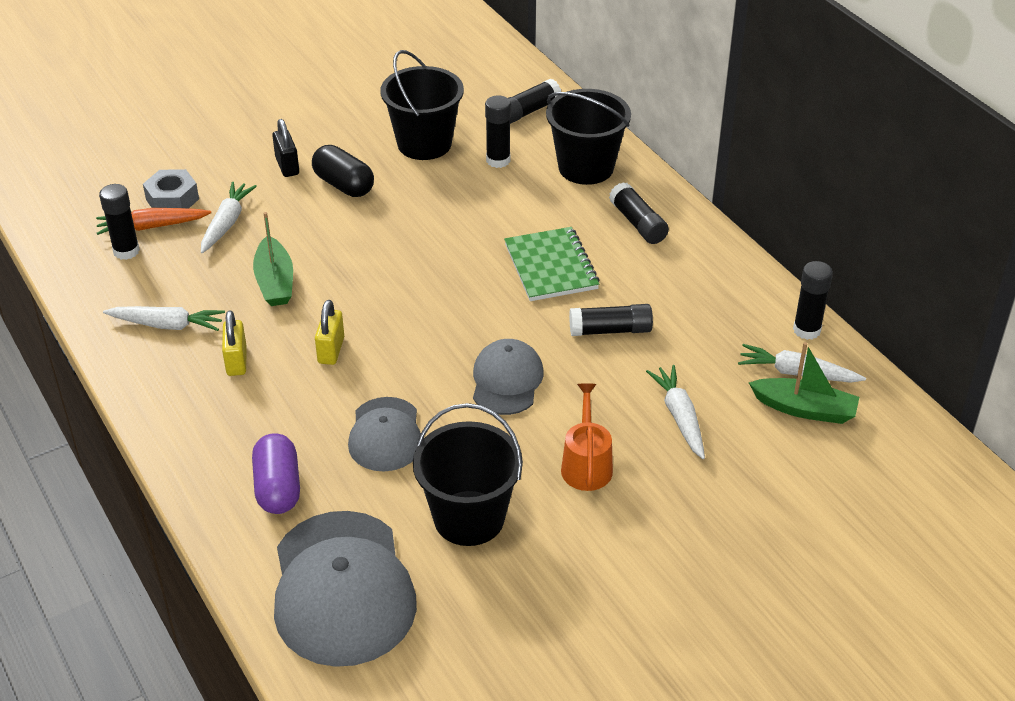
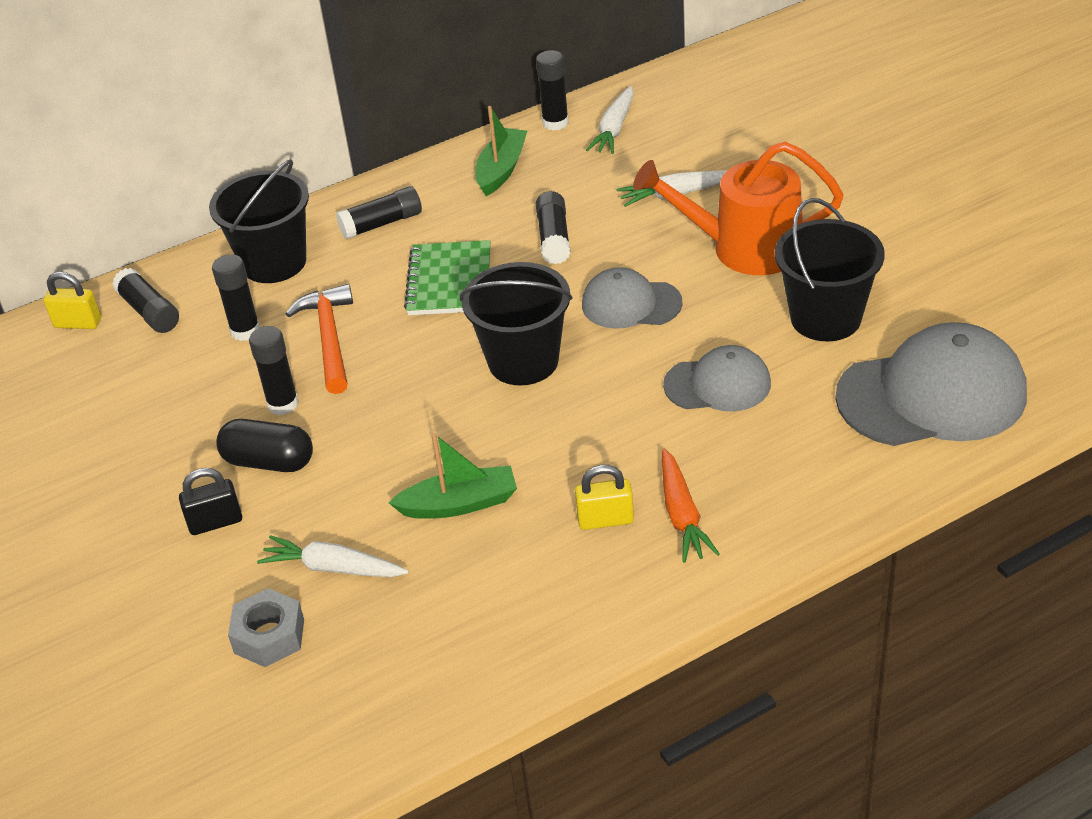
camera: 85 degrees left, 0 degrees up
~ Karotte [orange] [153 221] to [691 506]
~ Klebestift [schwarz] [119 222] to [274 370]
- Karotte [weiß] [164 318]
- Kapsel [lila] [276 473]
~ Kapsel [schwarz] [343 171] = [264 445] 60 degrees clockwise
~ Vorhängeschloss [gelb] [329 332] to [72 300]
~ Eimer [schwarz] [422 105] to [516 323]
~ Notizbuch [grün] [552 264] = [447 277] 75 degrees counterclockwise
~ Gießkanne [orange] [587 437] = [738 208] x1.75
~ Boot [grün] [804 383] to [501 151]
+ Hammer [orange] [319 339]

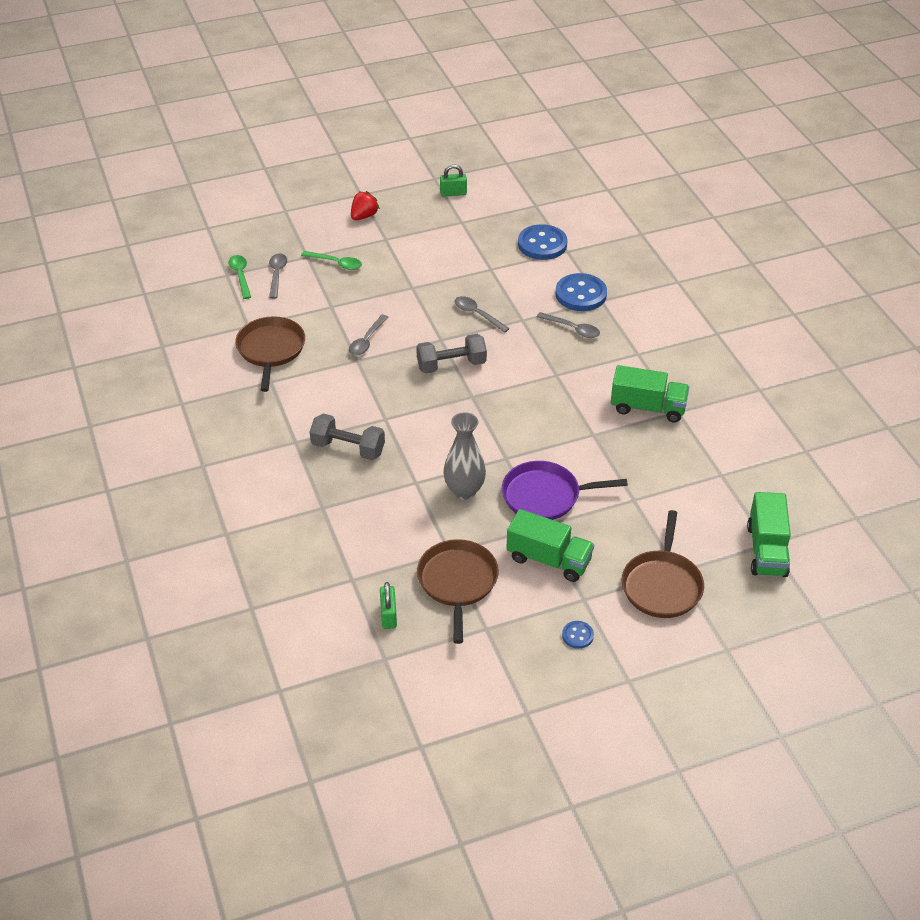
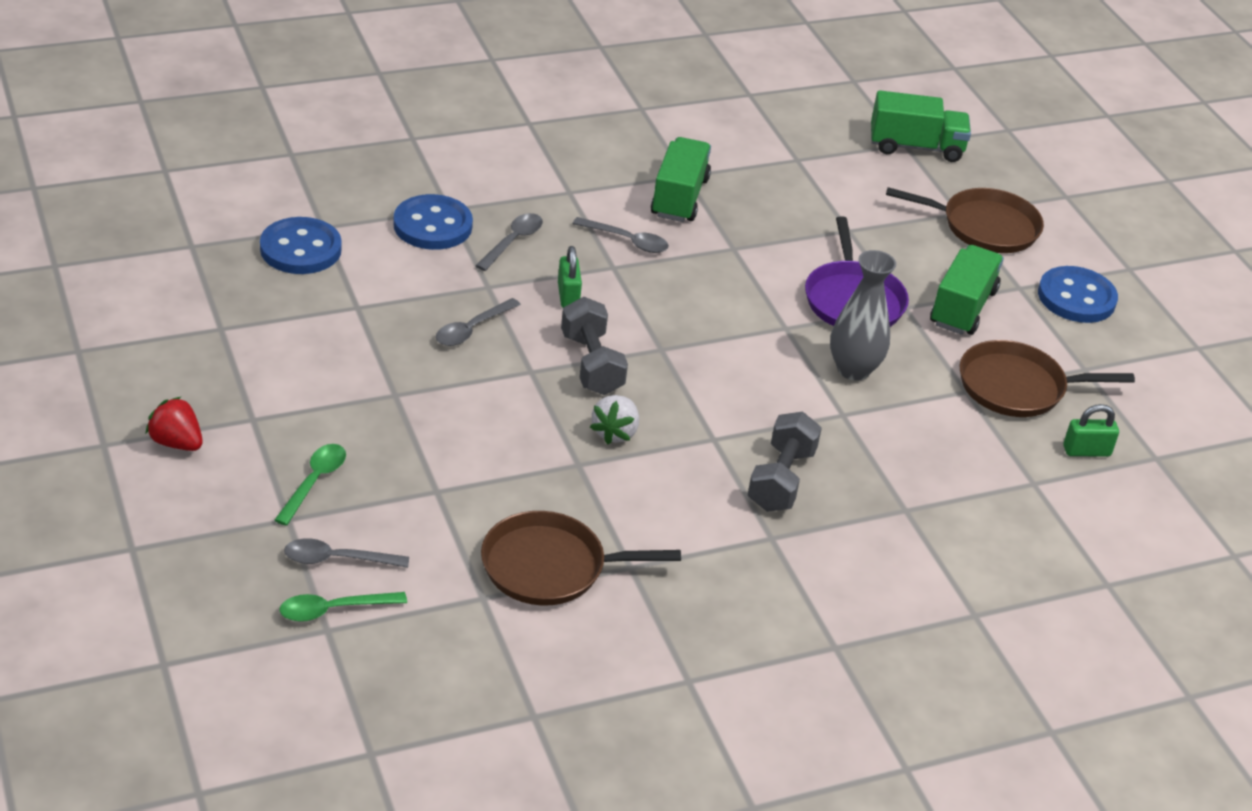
camera: 95 degrees left, 5 degrees down
~ Löffel [grau] [369 335] to [621 235]
~ Vorhängeschloss [grün] [453 180] to [570 277]
~ Knopf [blau] [578 635] = [1078 294] x2.06
+ Erdbeere [weiß] [614 420]

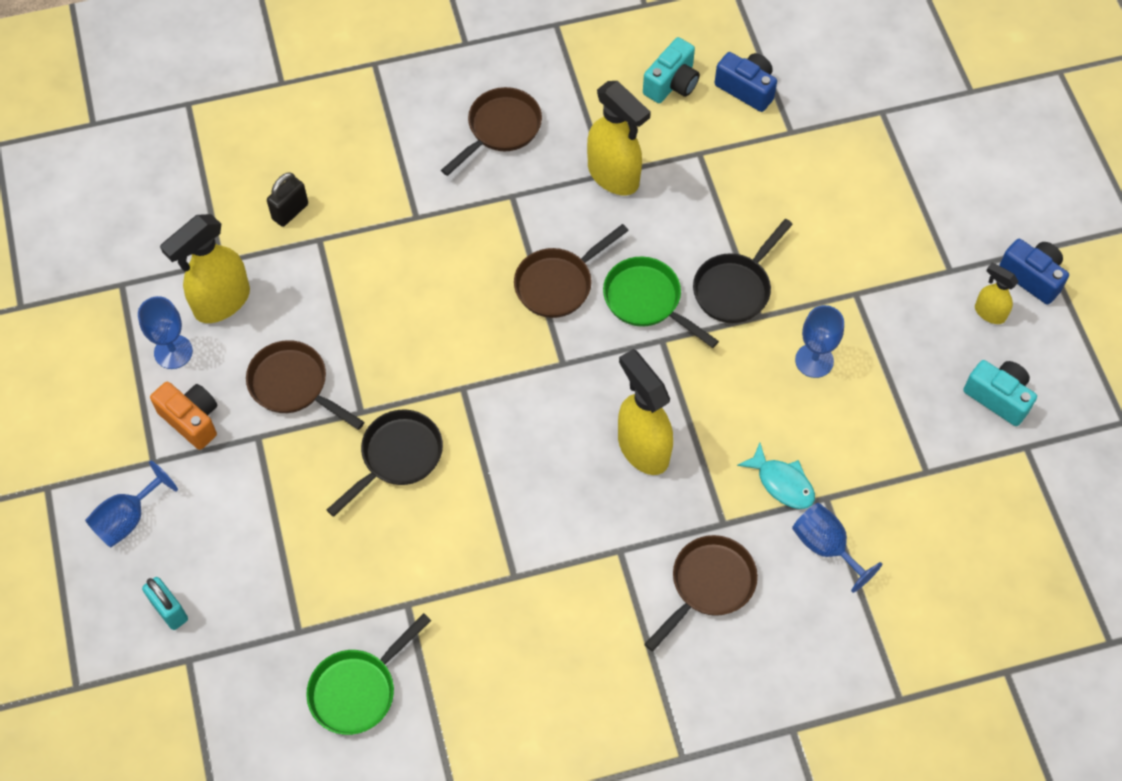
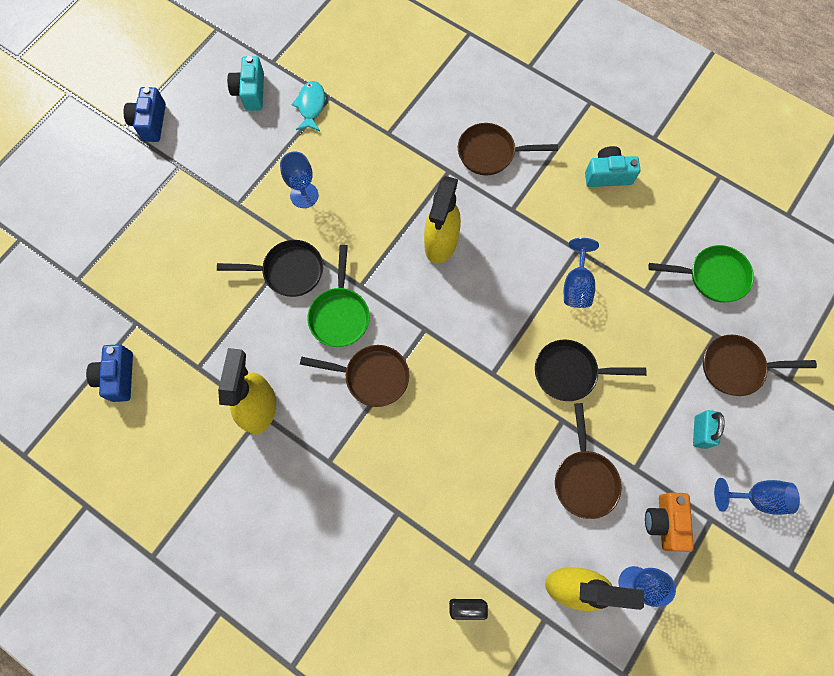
camera: 130 degrees left, 10 degrees up
~ Vorhängeschloss [türkis] [165 603] to [709 429]
~ Pfanne [braun] [491 131] to [760 365]
~ Kamera [türkis] [671 70] to [613 166]
~ Fisch [türkis] [776 476] to [308 106]
~ Kelch [blau] [837 548] to [581 273]
- Sprühflasche [gelb] [997 293]

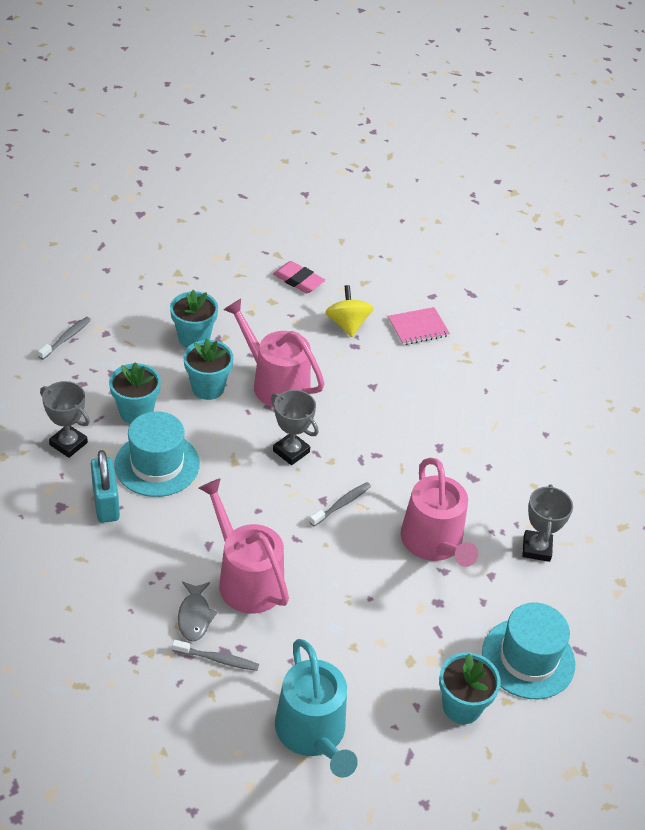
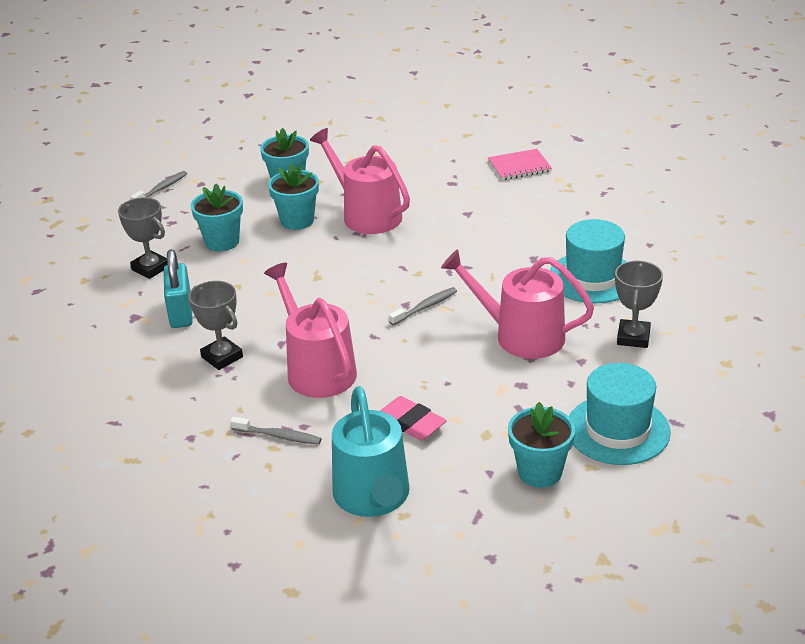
camera: 10 degrees right, 10 degrees down
~ Hut [türkis] [157 454] to [588 261]
- Fisch [grau] [198 612]
~ Pokal [grau] [295 427] to [216 325]
~ Radiergummi [rosa] [299 277] to [413 418]
- Kreisel [gelb] [349 311]
~ Gießkanne [rosa] [439 512] = [517 304] 120 degrees clockwise

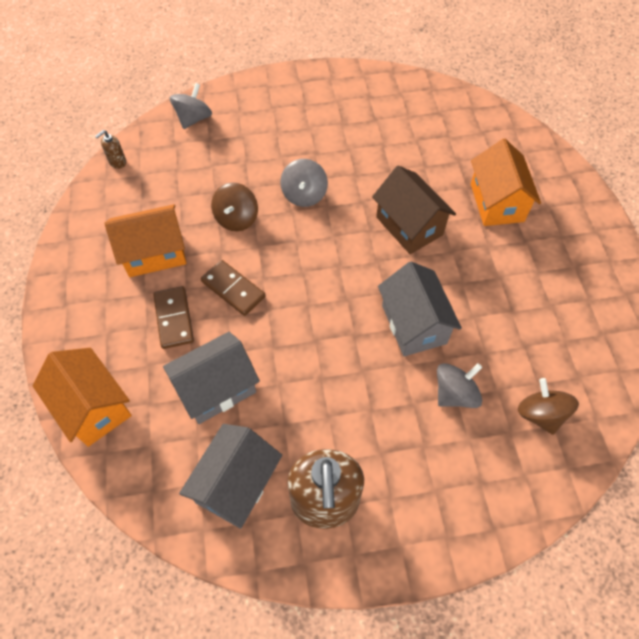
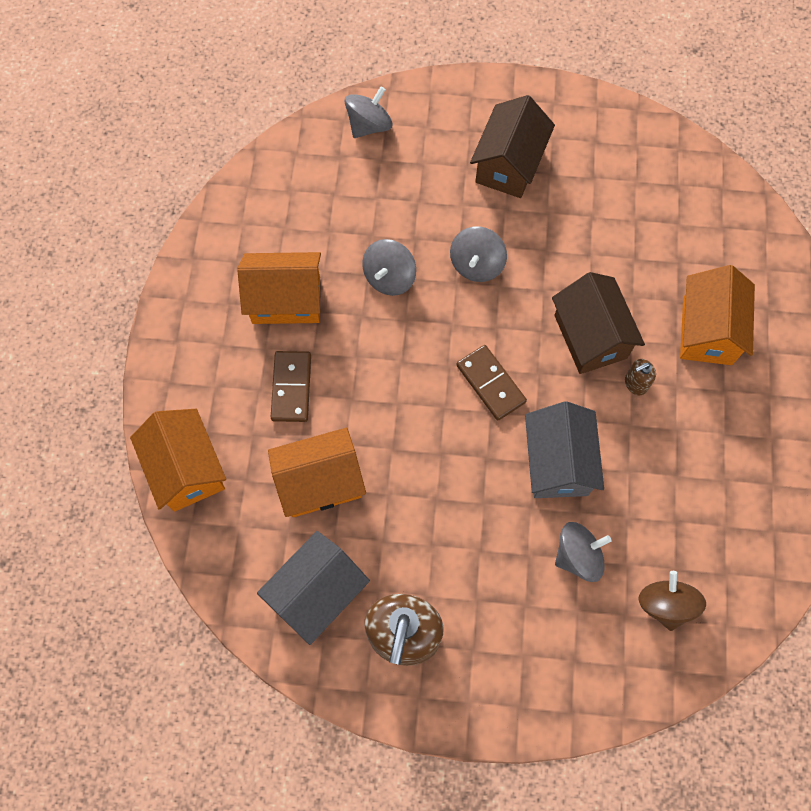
camera: 15 degrees right, 10 degrees up
~ Seifenspender [braun] [110 149] to [640 377]
~ Haus [grau] [211 378] to Haus [orange] [317 472]
~ Dominostein [braun] [233 288] to [491 382]
~ Kreisel [braun] [234 206] to Kreisel [grau] [389 267]
+ Haus [braun] [512 146]

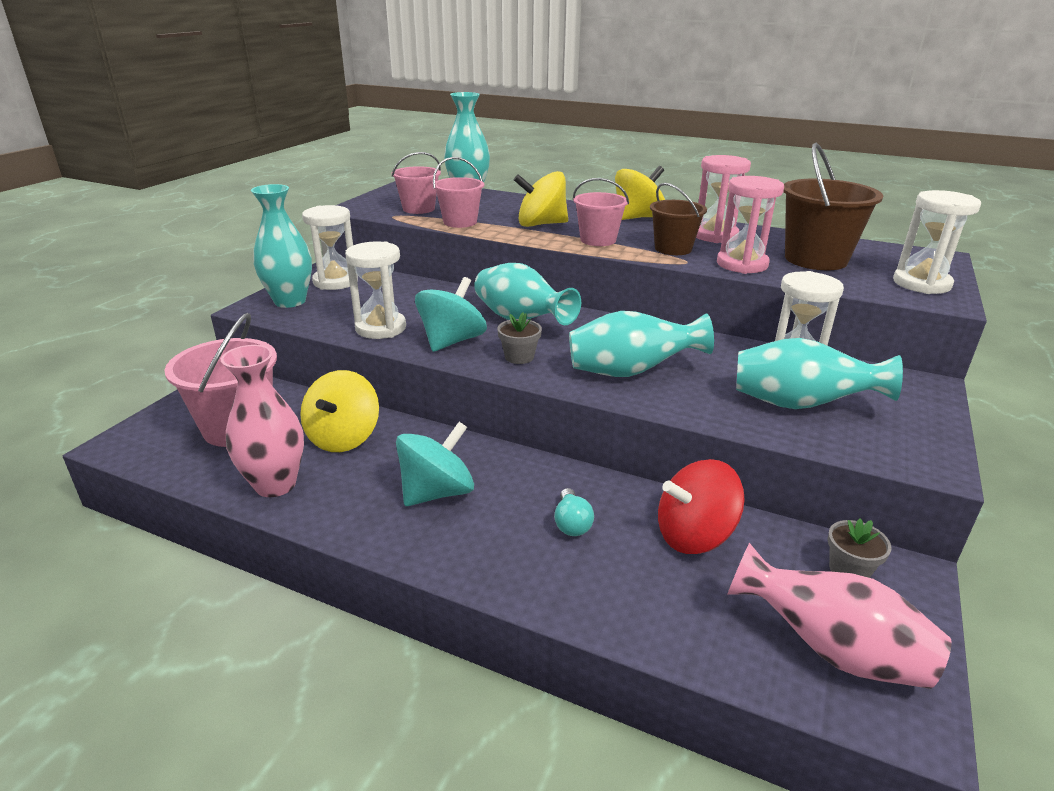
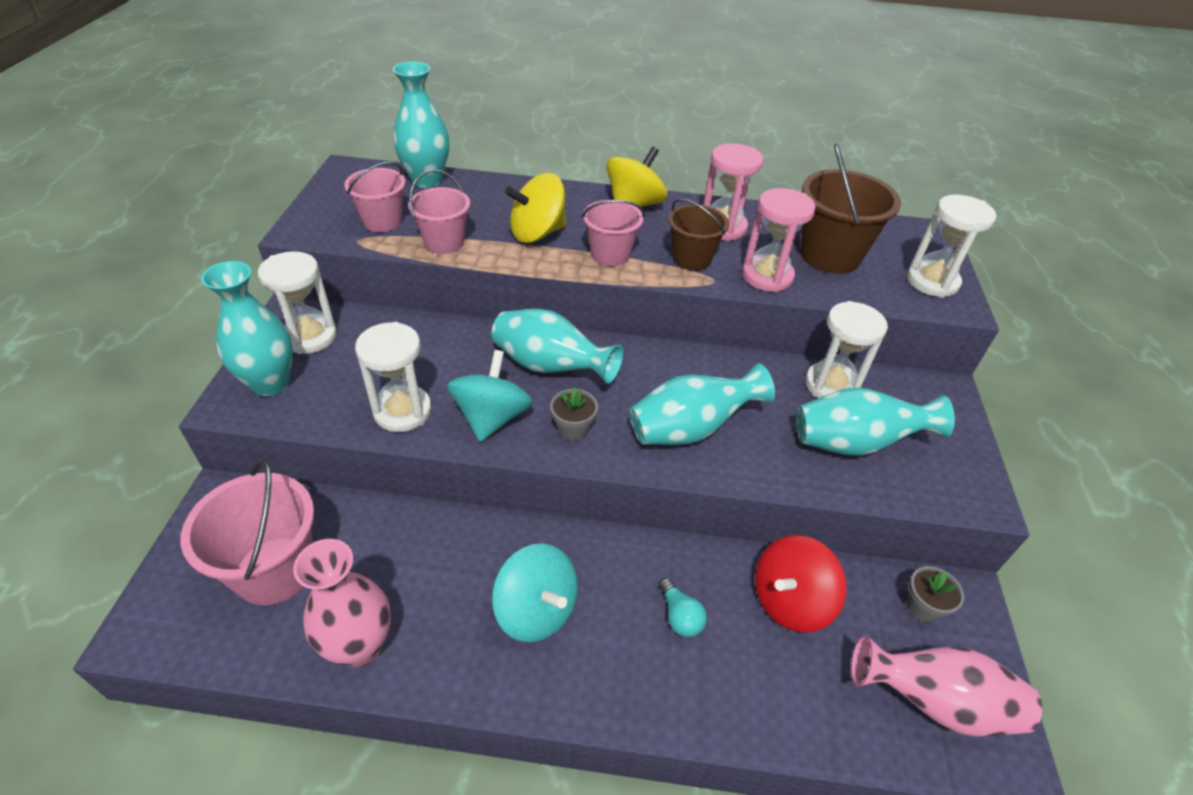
camera: 20 degrees left, 15 degrees up
- Kreisel [gelb] [339 411]
~ Kreisel [türkis] [435 464] = [535 593] 105 degrees clockwise

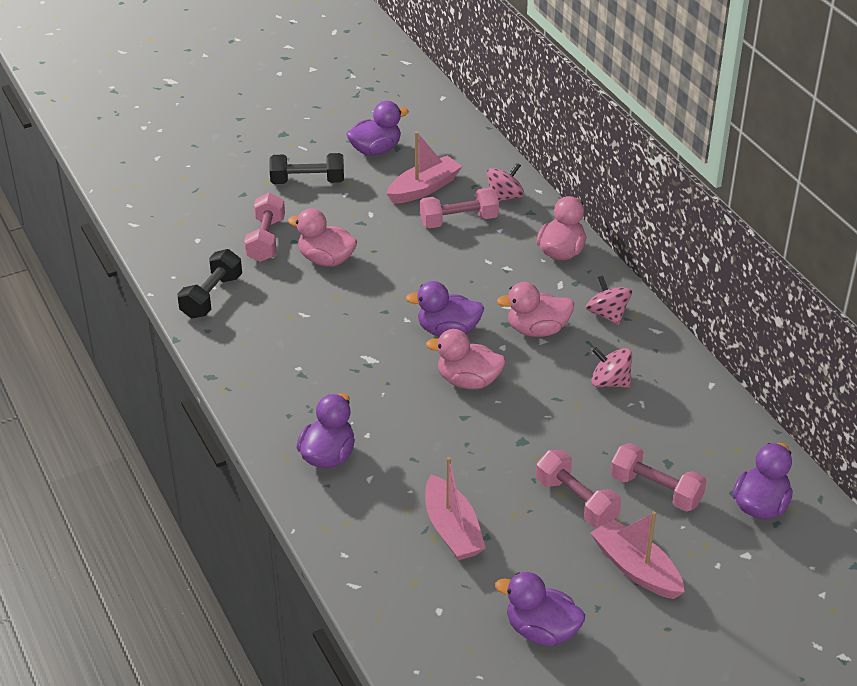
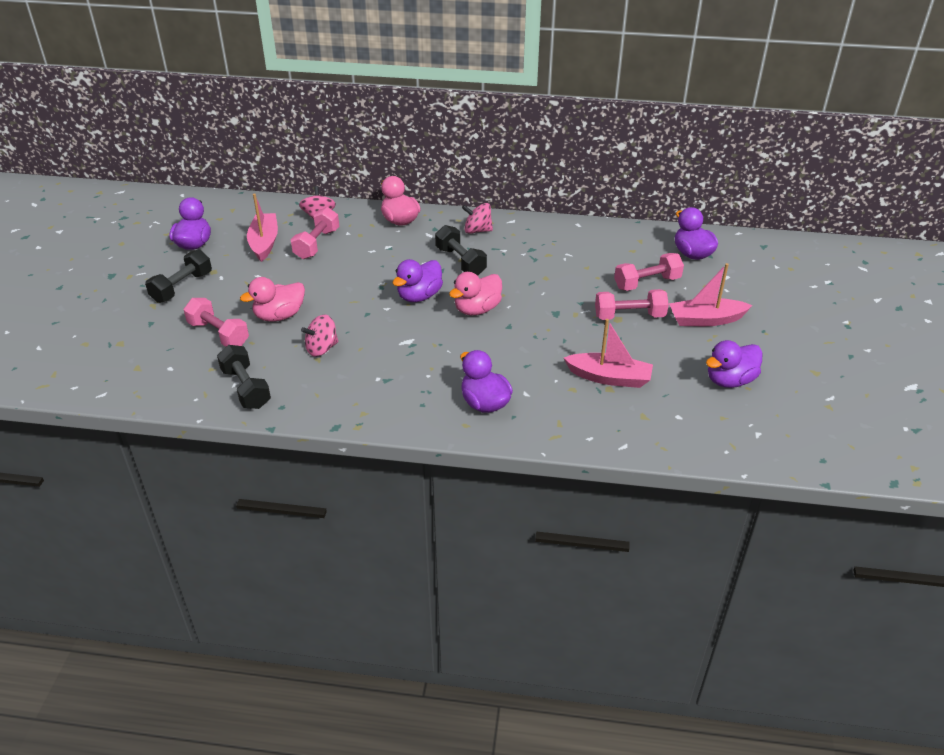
camera: 55 degrees left, 0 degrees up
~ Ente [rosa] [535 309] to Hantel [schwarz] [461 250]
~ Kreisel [rosa] [611 367] to [319 336]

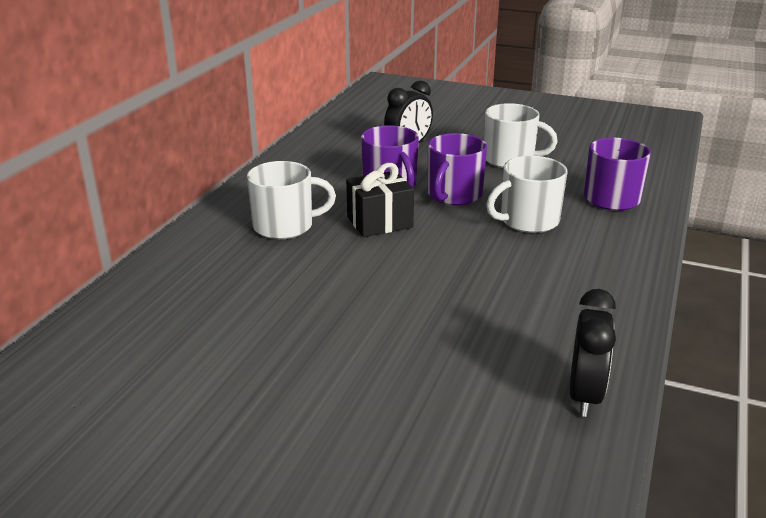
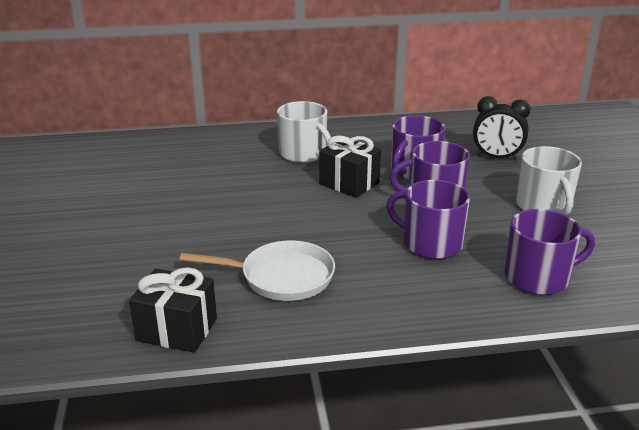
camera: 60 degrees right, 0 degrees up
~ Tasse [weiß] [527 194] to Tasse [lila] [428 219]
~ Wecker [schwarz] [593 353] to Geschenk [schwarz] [173 310]
+ Pfanne [weiß] [257 270]

